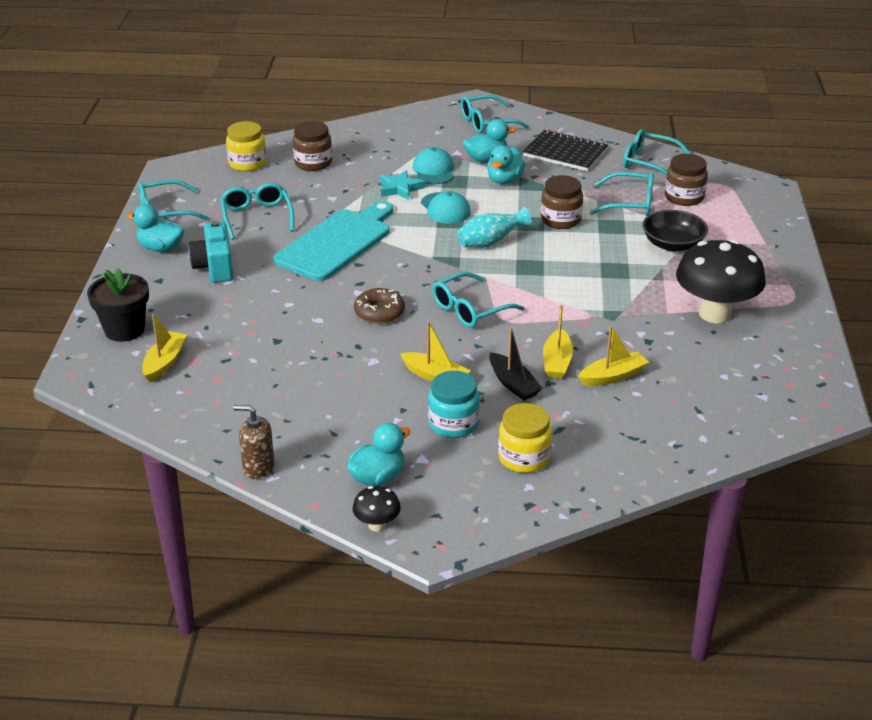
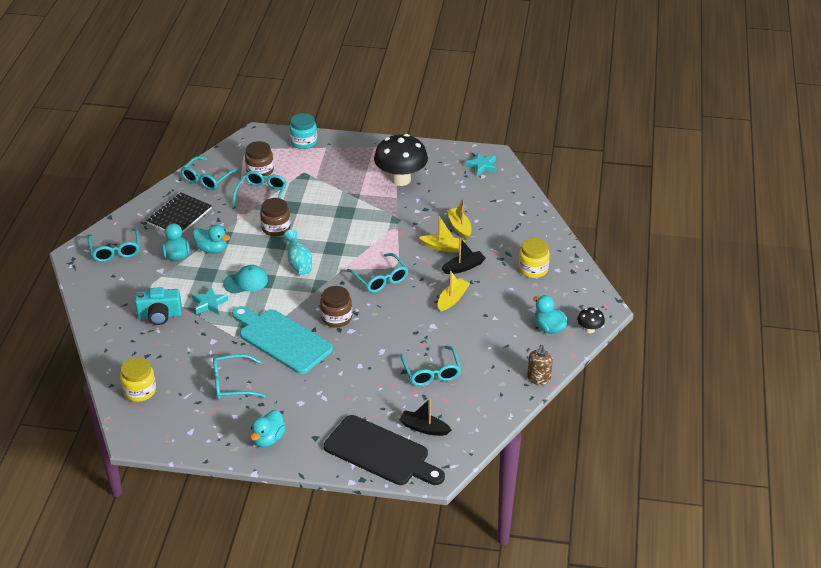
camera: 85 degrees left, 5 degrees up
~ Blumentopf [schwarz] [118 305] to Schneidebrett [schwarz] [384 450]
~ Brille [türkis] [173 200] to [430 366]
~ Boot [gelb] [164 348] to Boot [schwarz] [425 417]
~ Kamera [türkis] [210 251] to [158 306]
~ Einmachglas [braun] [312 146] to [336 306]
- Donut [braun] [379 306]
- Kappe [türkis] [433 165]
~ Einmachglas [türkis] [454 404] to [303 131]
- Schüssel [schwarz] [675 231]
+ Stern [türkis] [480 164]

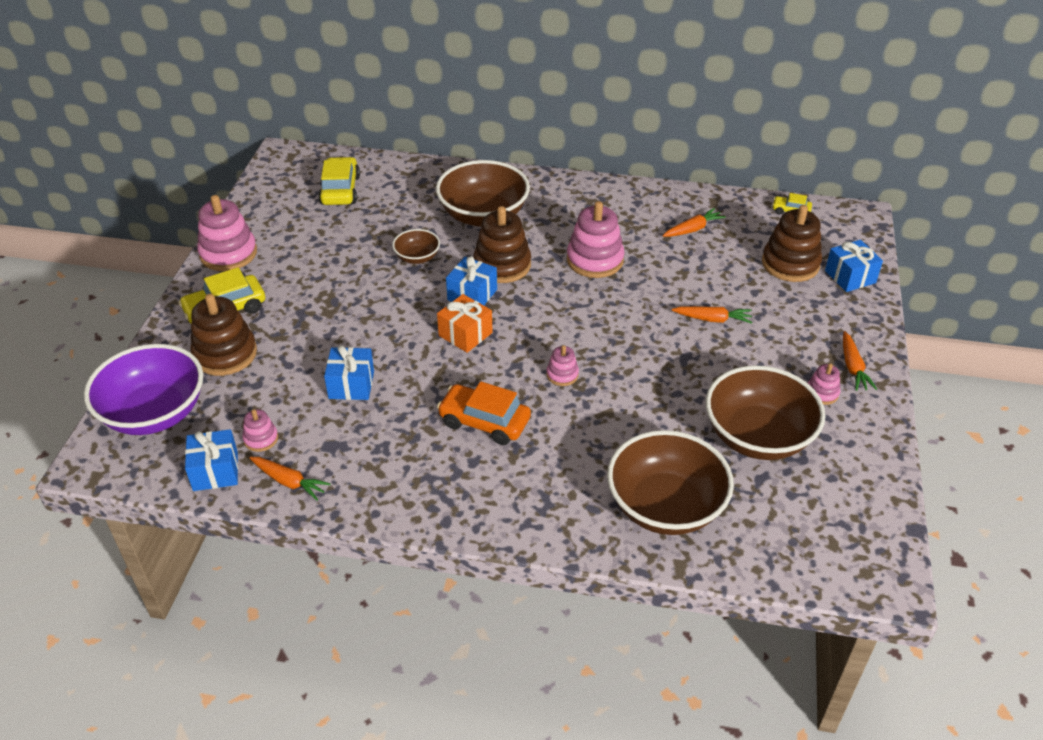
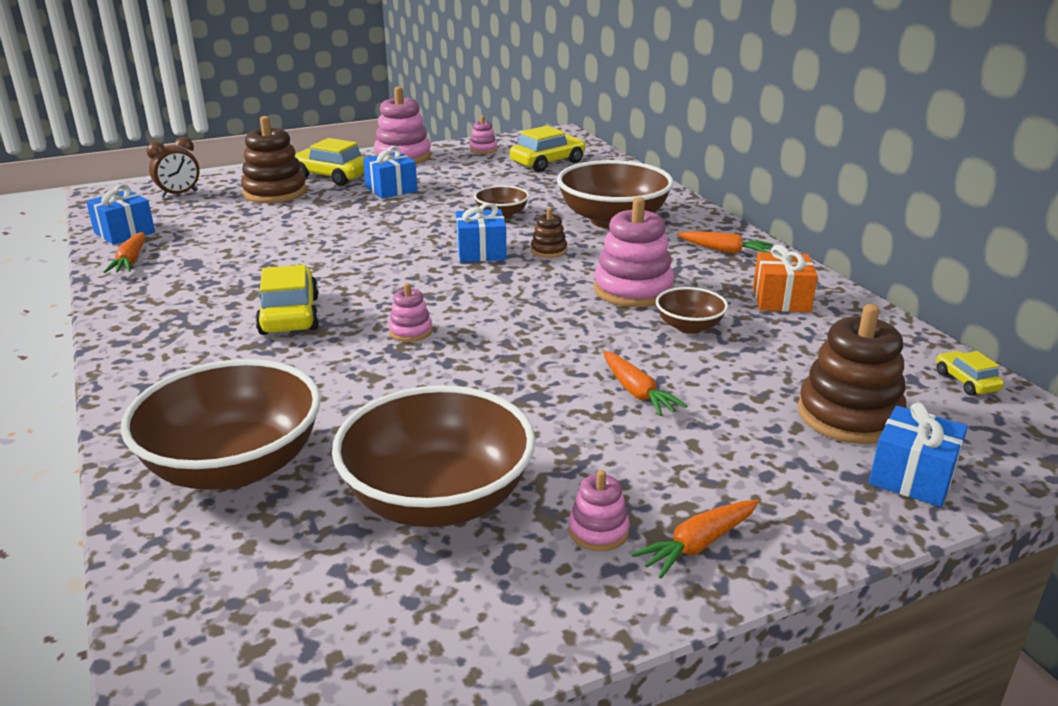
camera: 55 degrees right, 15 degrees down
~ Schüssel [lila] [143 389] to Wecker [braun] [173 167]
~ Stapelspielzeug [rosa] [260 430] to [483 135]
~ Geschenk [blau] [349 372] to [390 172]
~ Geschenk [orange] [465 323] to [785 278]
~ Auto [orange] [484 413] to Auto [gelb] [287 300]
~ Stapelspielzeug [braun] [502 244] = [549 233] x0.50
~ Karotte [orange] [694 222] to [725 242]
+ Schüssel [braun] [692 310]

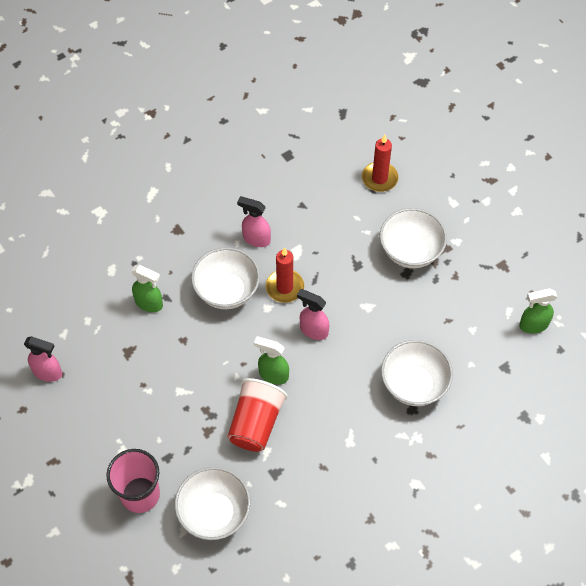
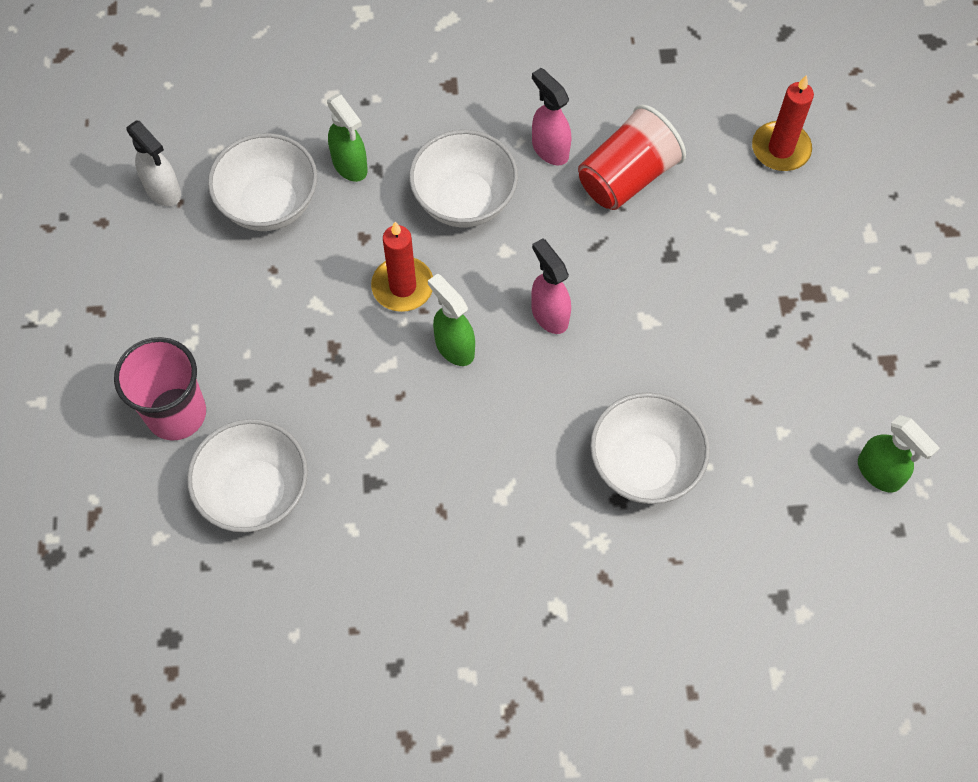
camera: 30 degrees right, 5 degrees up
~ Sprühflasche [rosa] [43 359] to Sprühflasche [weiß] [153 163]
~ Becher [rot] [257 415] to [632 157]
~ Kerze [rot] [285 275] to [402 267]
~ Schüssel [weiß] [413 238] to [262 182]
~ Sprühflasche [grün] [538 311] = [899 454] 150 degrees counterclockwise

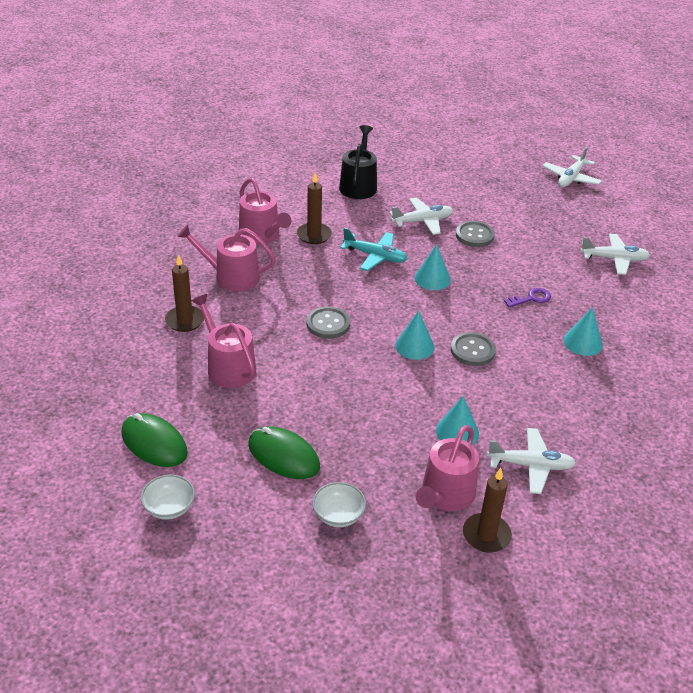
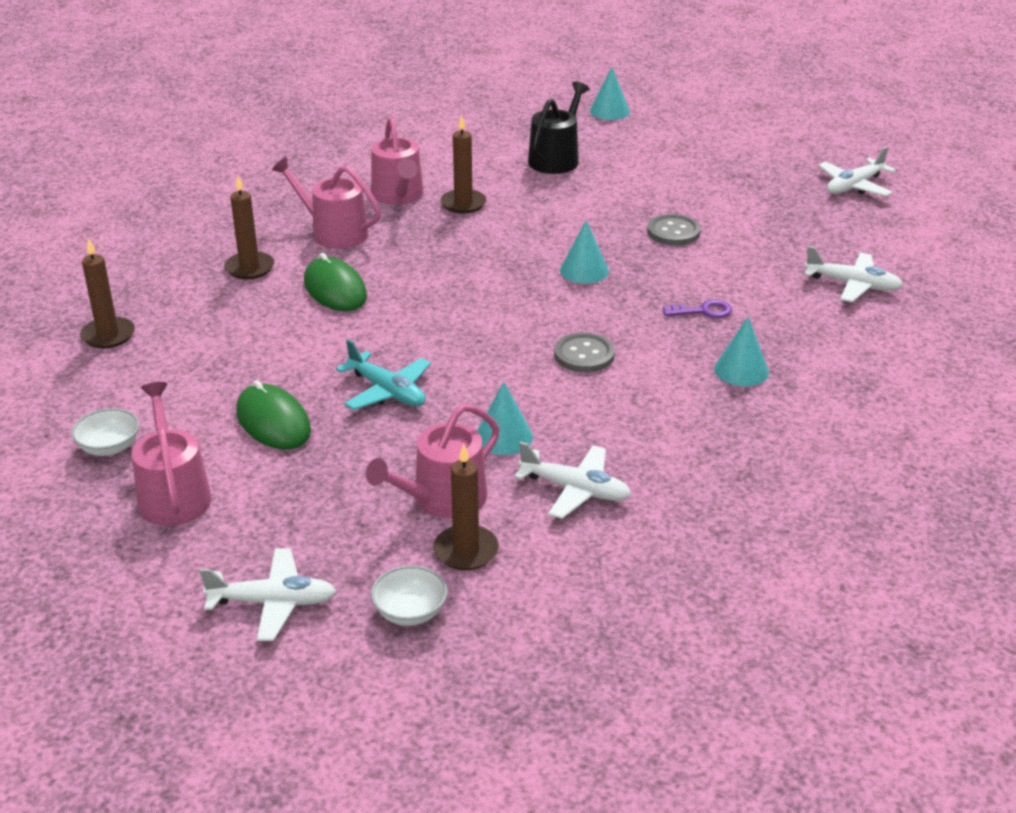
camera: 20 degrees right, 5 degrees down
~ Computermaus [grün] [154 440] to [335 282]
~ Gießkanne [rosa] [224 341] to [172 454]
- Knopf [grau] [328 323]
~ Schüssel [weiß] [339 504] to [409 595]
~ Flugzeug [türkis] [374 249] to [383 374]
~ Flugzeug [weiß] [421 216] to [268 594]
~ Kegel [türkis] [415 335] to [610 93]
+ Kerze [braun] [107 293]

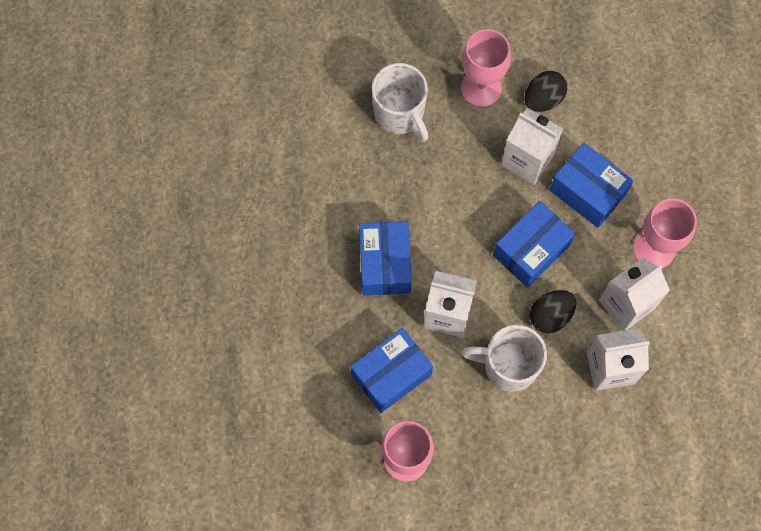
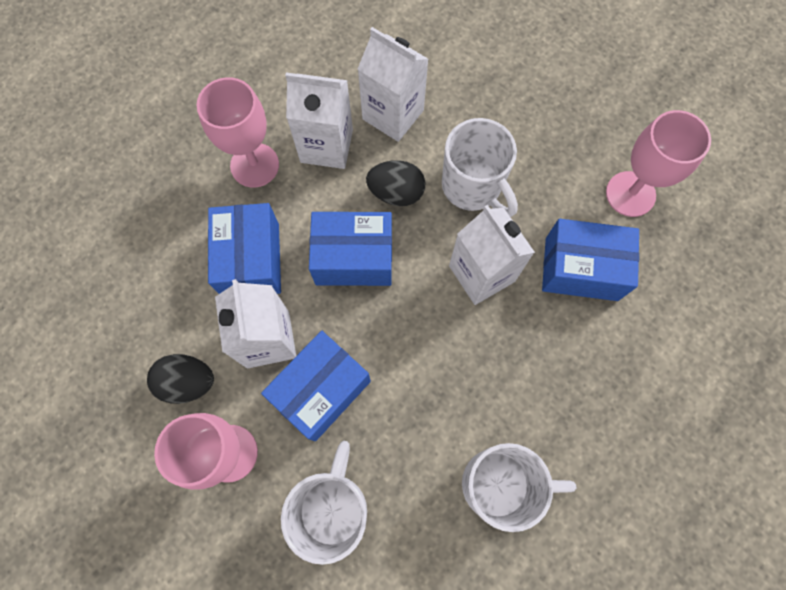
camera: 135 degrees left, 0 degrees up
~ Schachtel [blau] [385 258] to [316 386]
+ Tasse [weiß] [519 487]

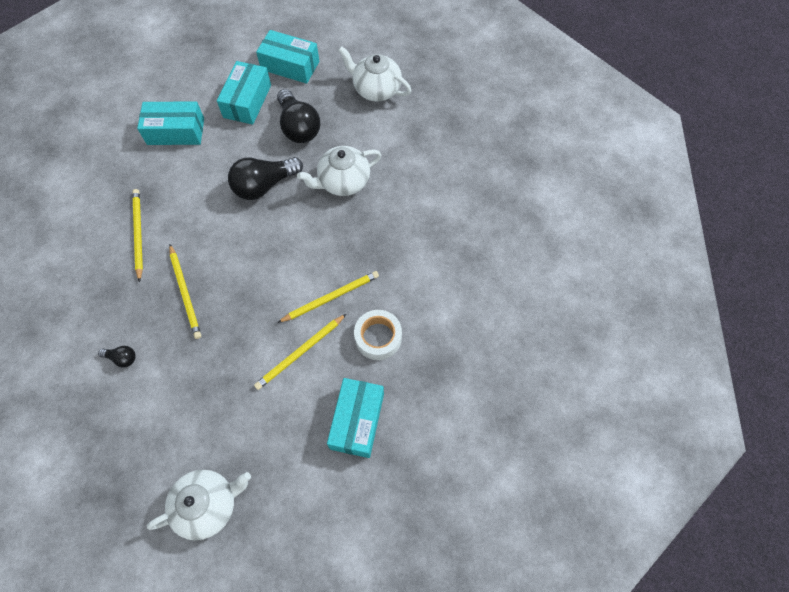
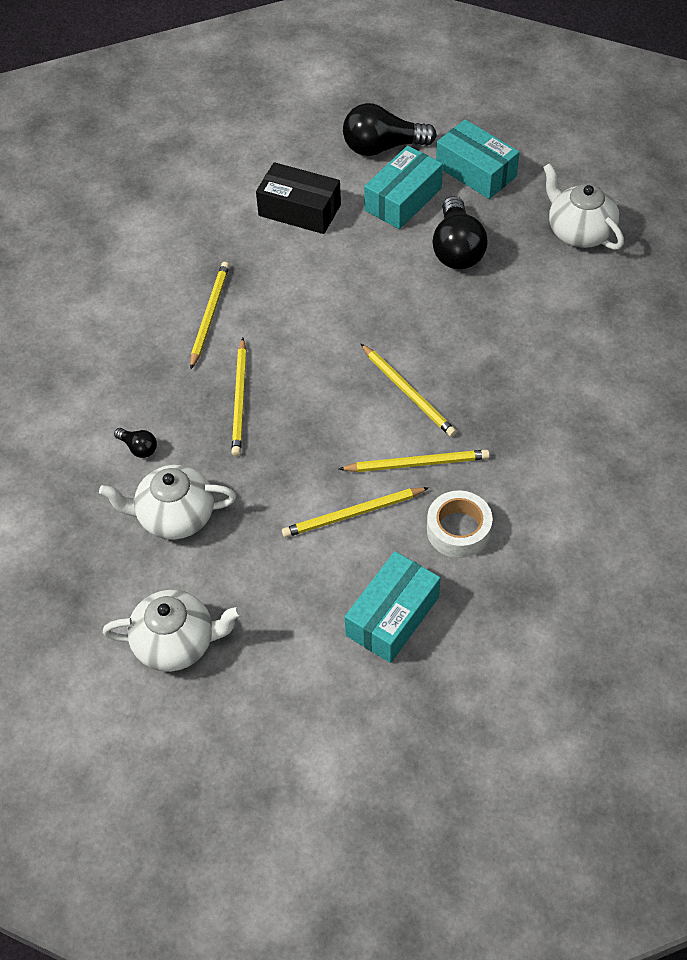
camera: 25 degrees right, 10 degrees down
~ Schachtel [türkis] [170 123] to Schachtel [schwarz] [298 198]
~ Glühbirne [schwarz] [265 178] to [390 129]
~ Teekanne [weiß] [339 171] to [167 502]
+ Bleistift [gelb] [409 390]

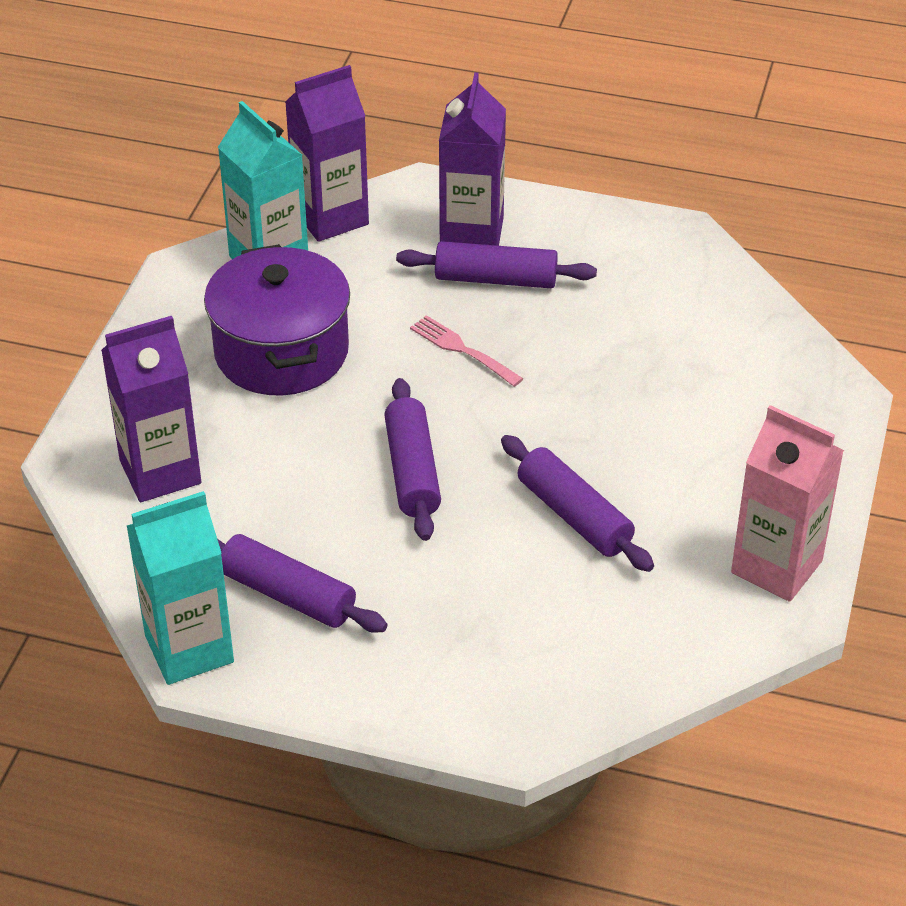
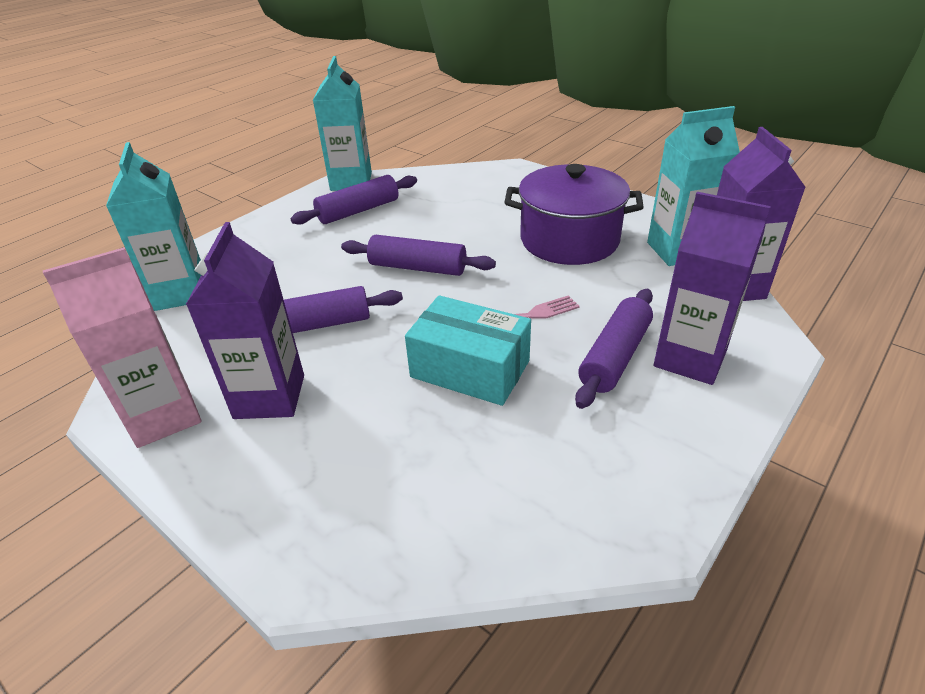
camera: 115 degrees right, 5 degrees down
~ Getränkekarton [lila] [151 409] to [245 320]
+ Getränkekarton [türkis] [153 226]
+ Schachtel [türkis] [468 350]

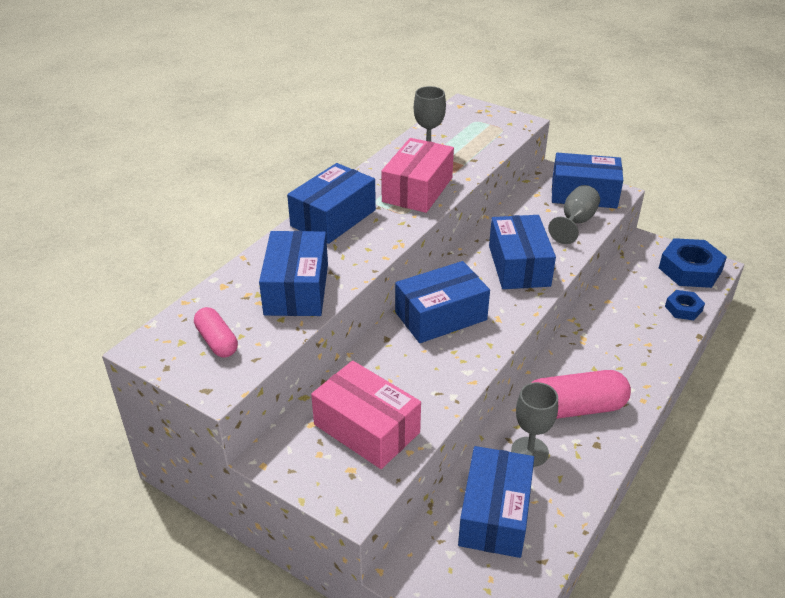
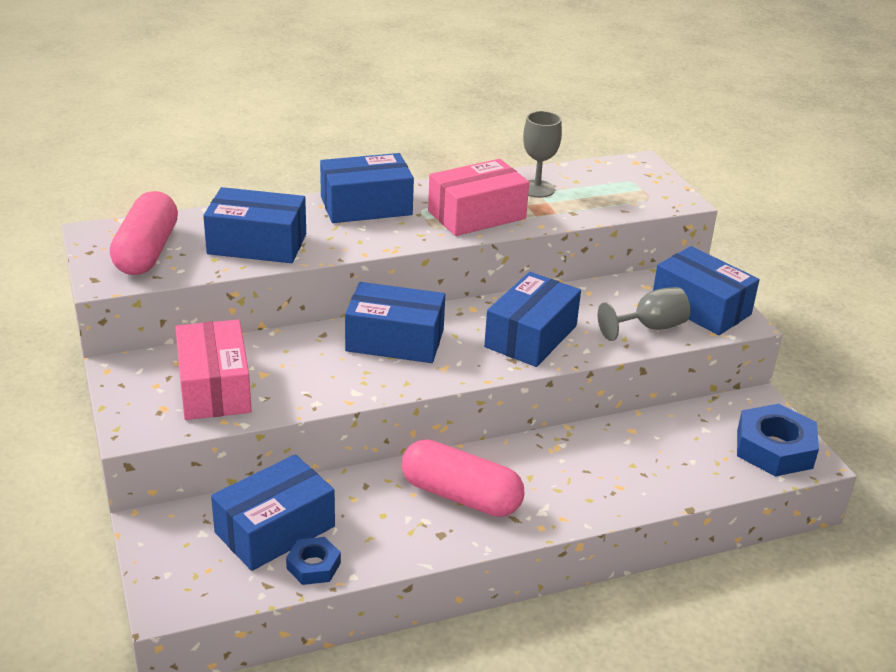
camera: 35 degrees right, 5 degrees down
~ Kapsel [rosa] [216 332] = [144 233] x1.77
~ Schachtel [blau] [293 273] = [254 225] 60 degrees clockwise
- Kelch [grau] [534 424]
~ Sechskantmutter [blau] [685 305] to [313 561]

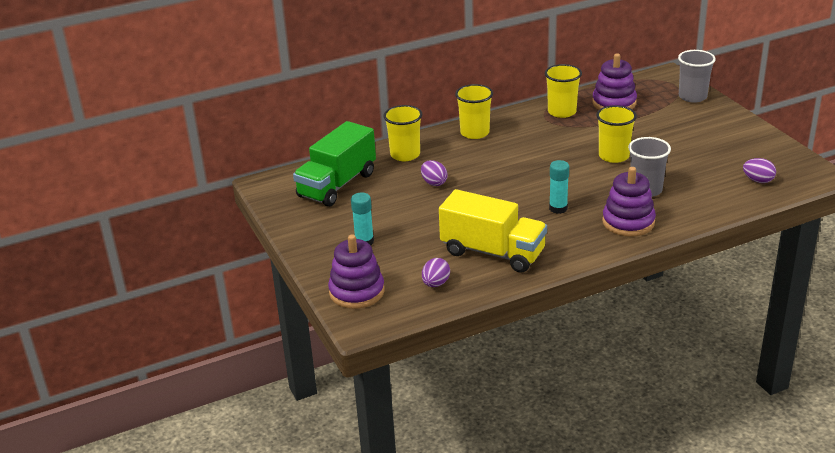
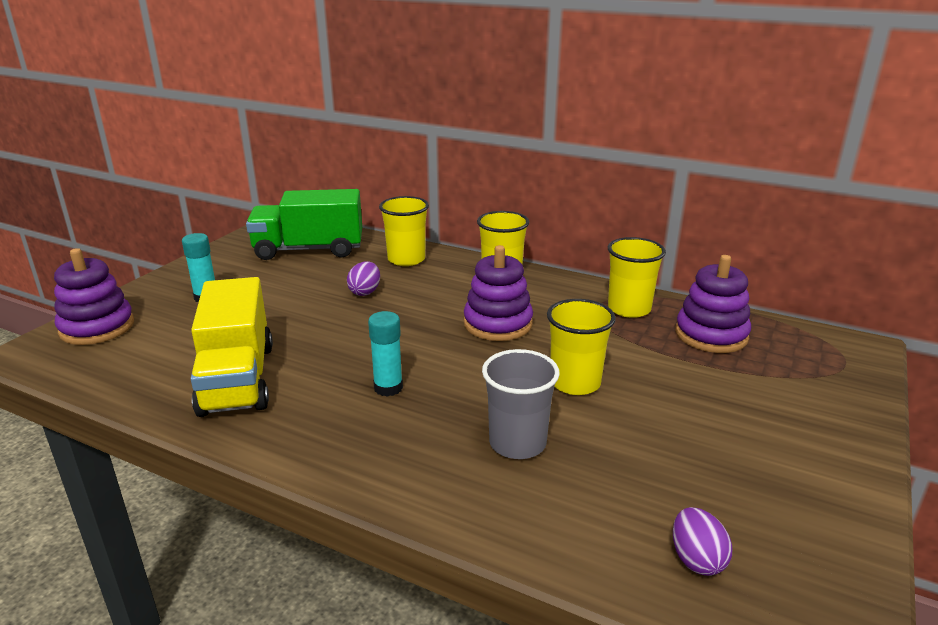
camera: 50 degrees right, 5 degrees down
- Ei [lila] [436 272]
~ Stapelspielzeug [lila] [629 202] to [498 293]
- Becher [grau] [697 76]

